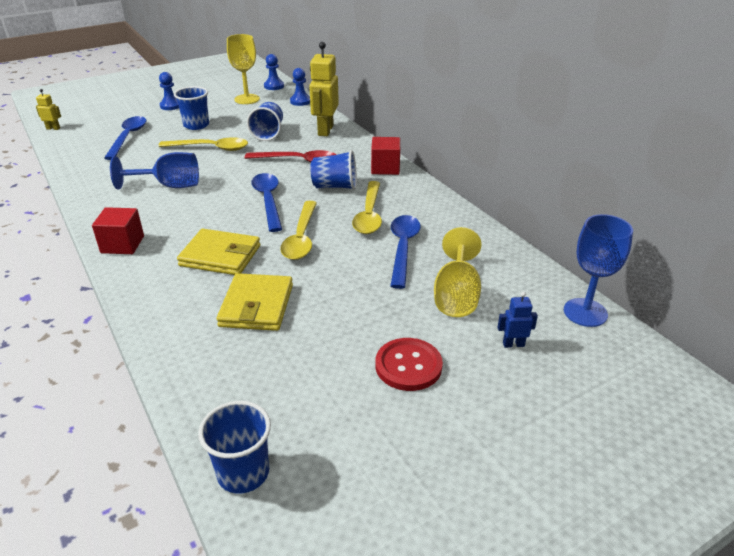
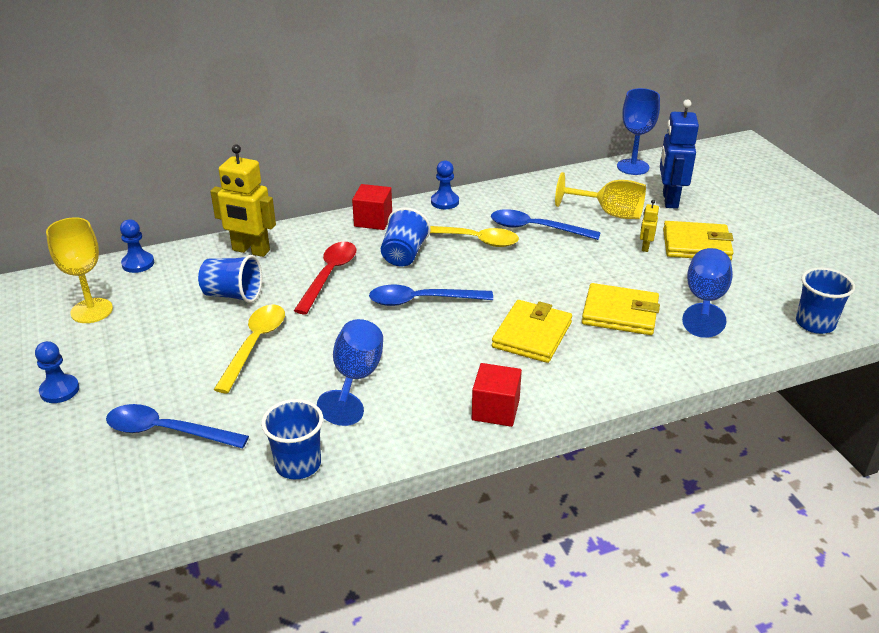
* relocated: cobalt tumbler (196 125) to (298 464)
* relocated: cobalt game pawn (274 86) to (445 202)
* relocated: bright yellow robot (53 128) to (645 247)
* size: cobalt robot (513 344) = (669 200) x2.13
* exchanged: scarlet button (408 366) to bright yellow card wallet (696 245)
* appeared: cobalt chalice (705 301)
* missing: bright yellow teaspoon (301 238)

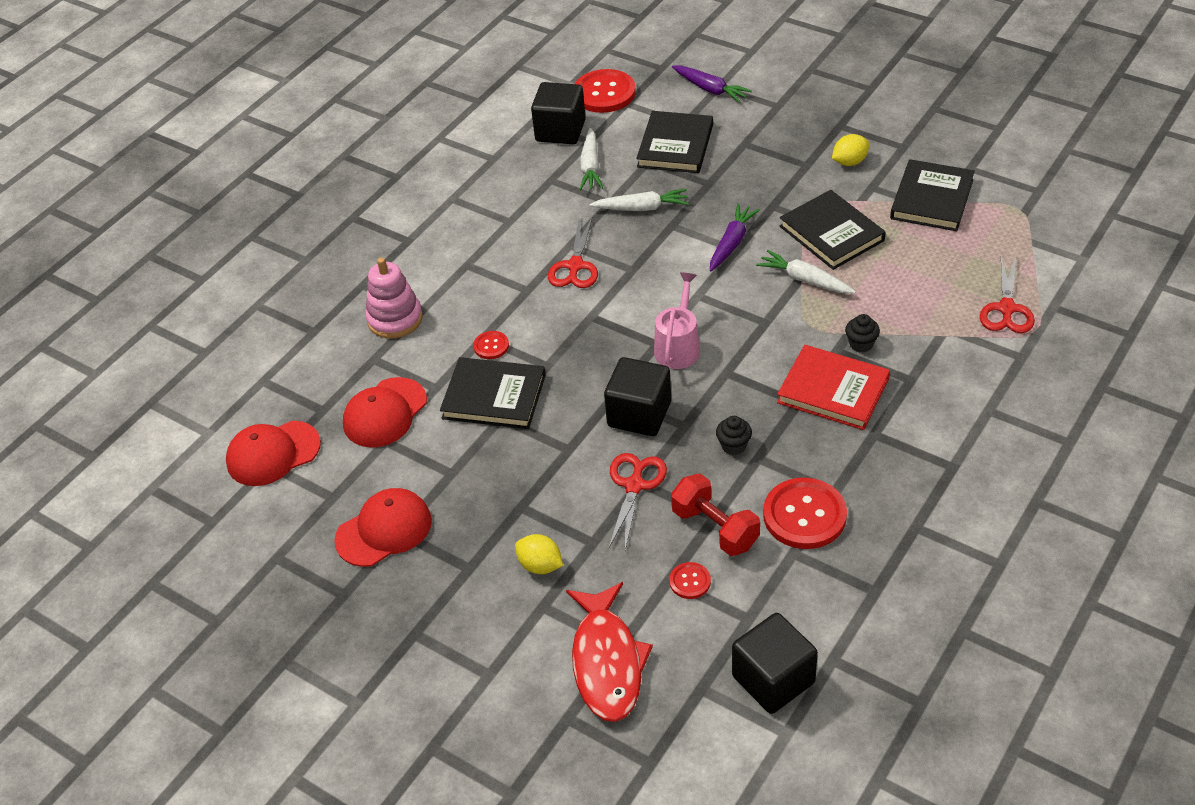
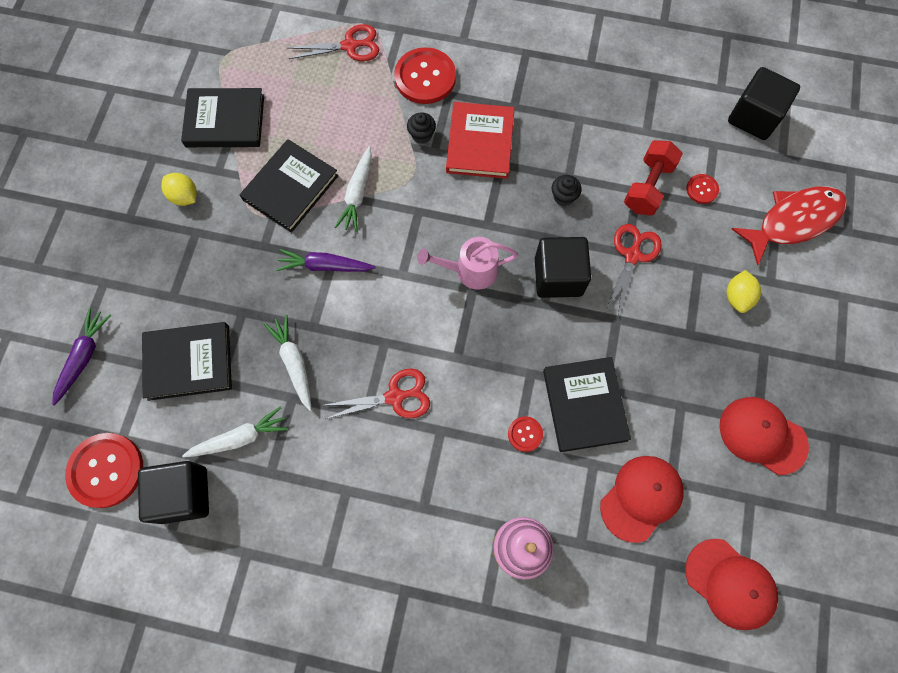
* relocated: scarlet button (804 515) to (425 77)
* spun: scarlet cap (385 413) = (641 498) 60 degrees counterclockwise
* spun: scarlet shears (634 485) = (632 255) 120 degrees clockwise

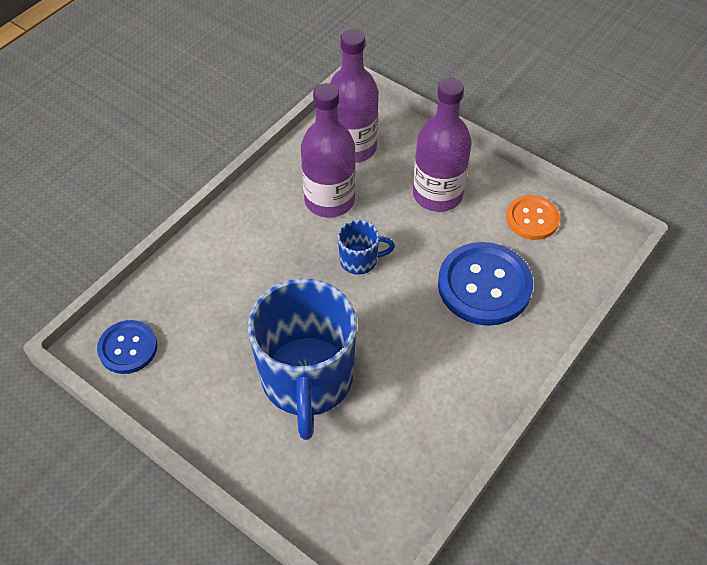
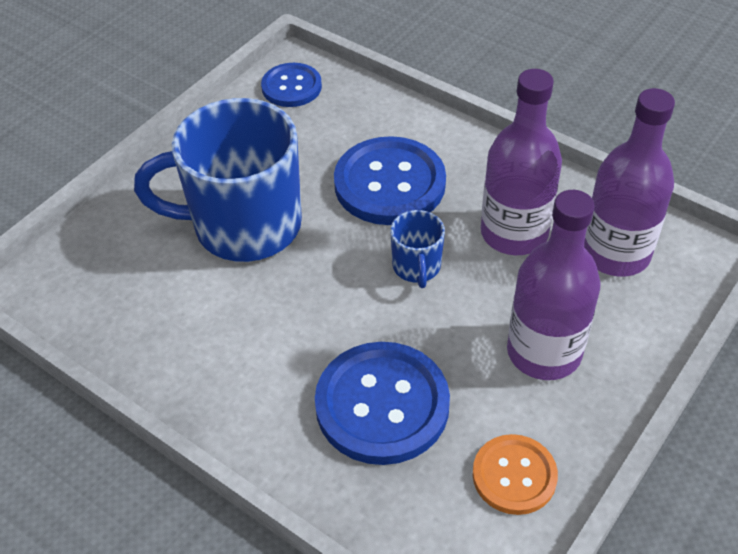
* appeared: cobalt button (389 184)

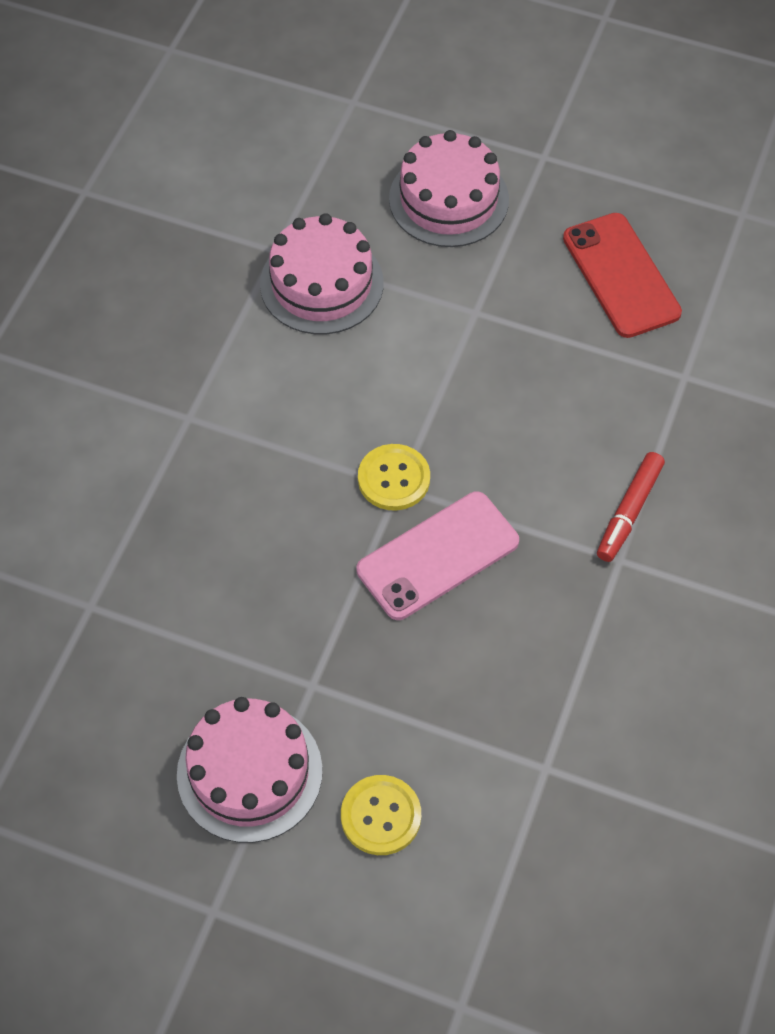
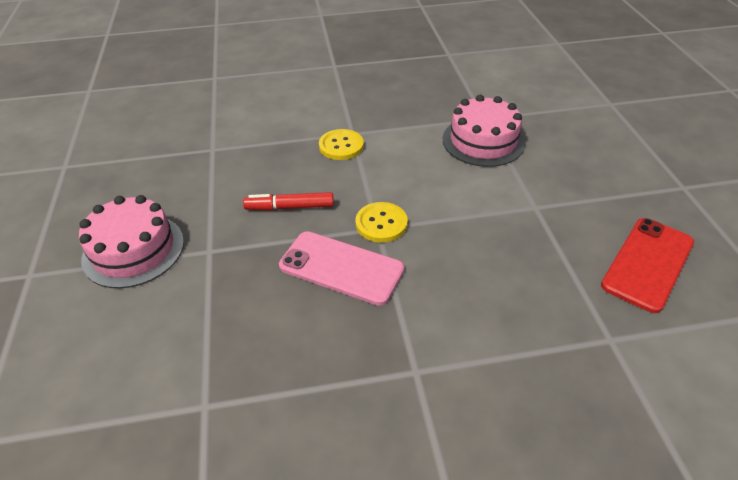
* relocated: scarlet marker pen (629 511) to (290 207)
* relocated: bright yellow button (381 816) to (341 146)
* missing: pink cake (448 199)

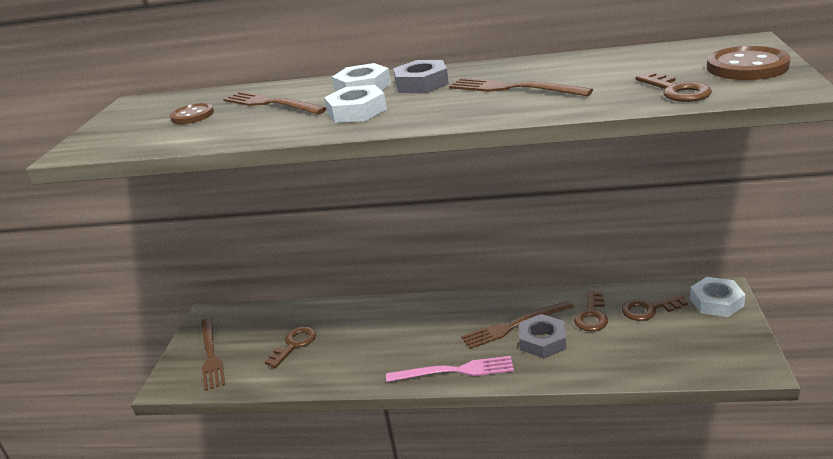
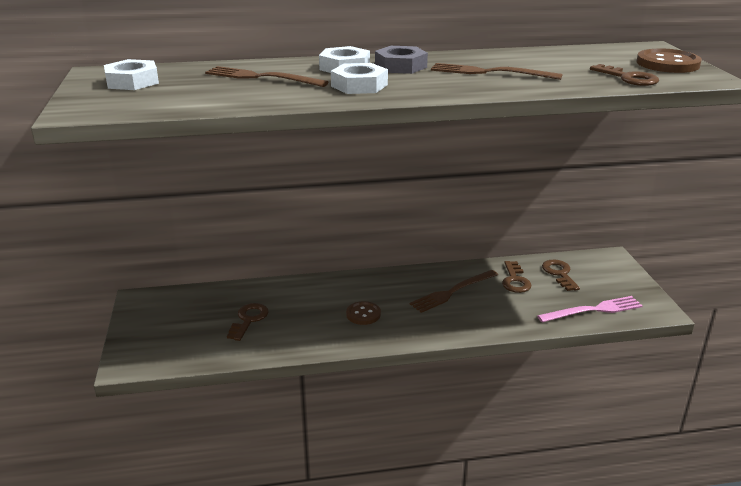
* relocated: white hex nut (716 302) to (132 82)
* relocated: russet button (192 115) to (363 314)
* relocated: pink table fork (454 371) to (593 310)
* spun: russet latchkey (649 309) = (559 274) 105 degrees clockwise
* missing: russet table fork (211 355)
* missing: gray hex nut (542 341)

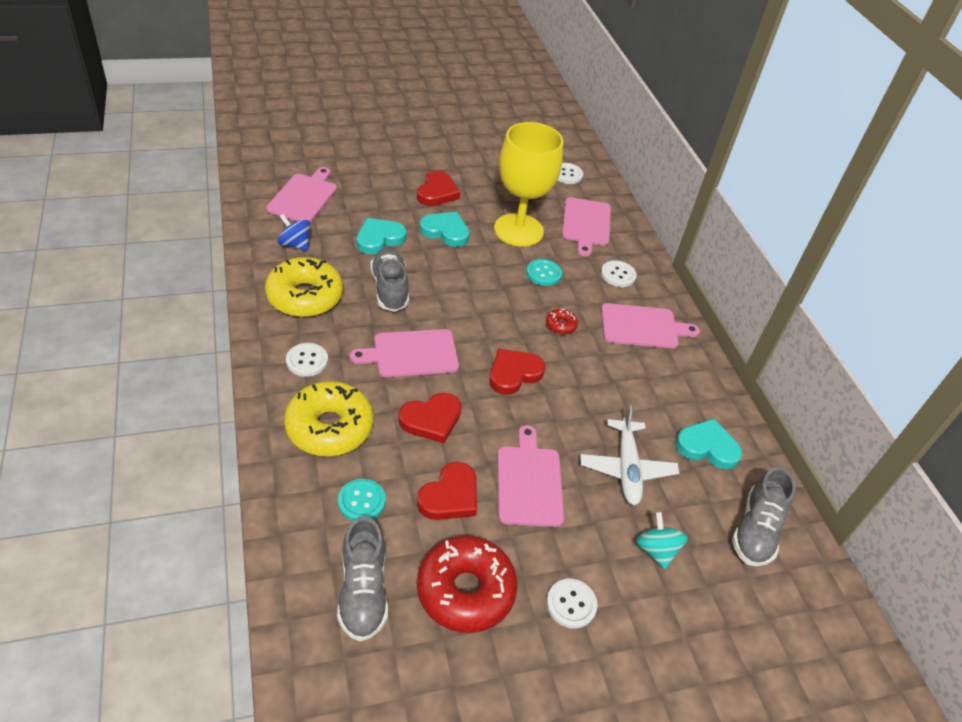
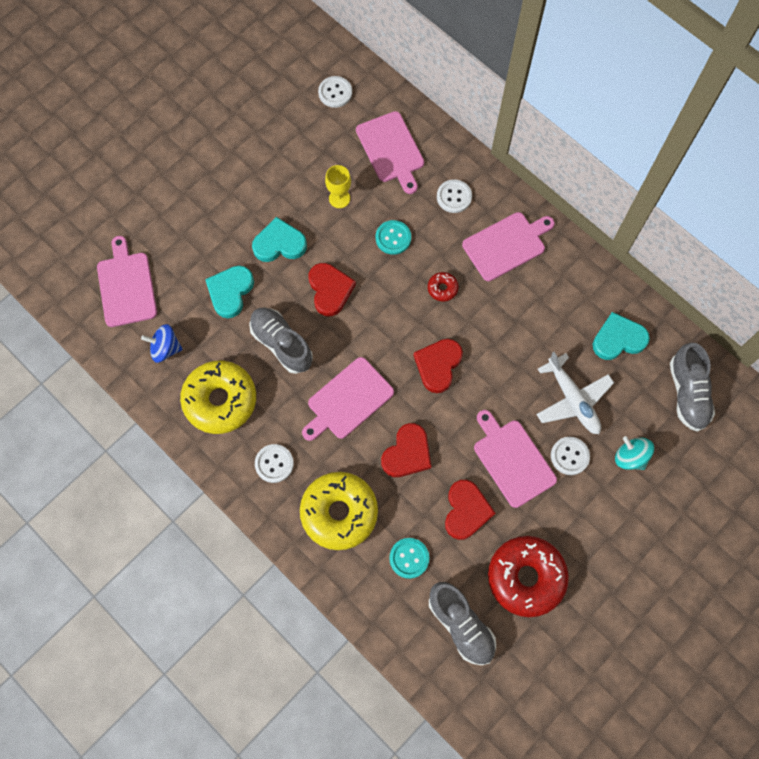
* relocated: scarlet love heart (437 192) to (330 290)
* size: bright yellow chalice (518 230) = (339 198) x0.41
* relocated: white button (571 604) to (569 456)

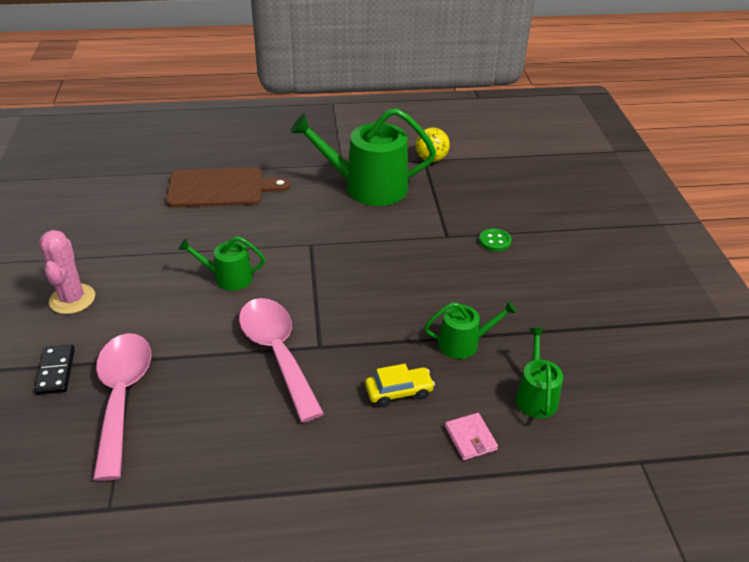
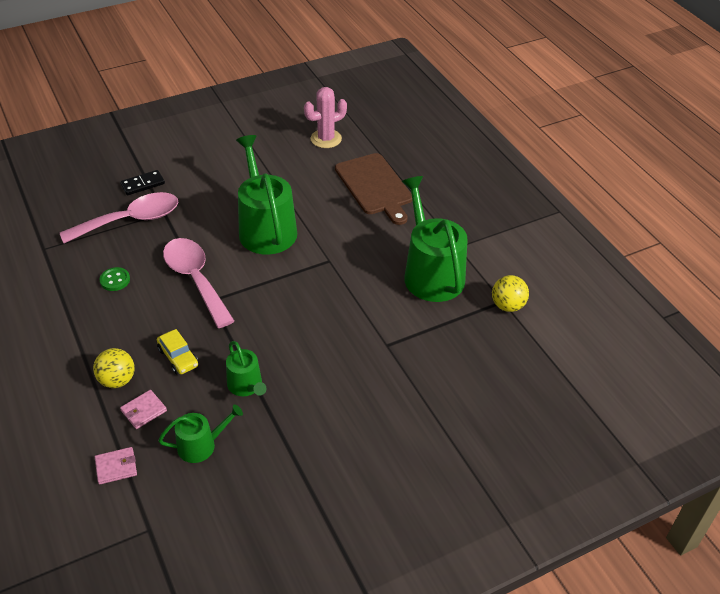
* appeared: bright yellow sphere (117 380)
* appeared: pink card wallet (116 467)
* relocated: green button (494 241) to (115 280)
* spun: pink teaspoon (277 353) = (195 279) 75 degrees counterclockwise
* size: green watering pot (228 278) = (266 228) x1.94
* relocated: pink saguaro cactus (72 299) to (326 139)

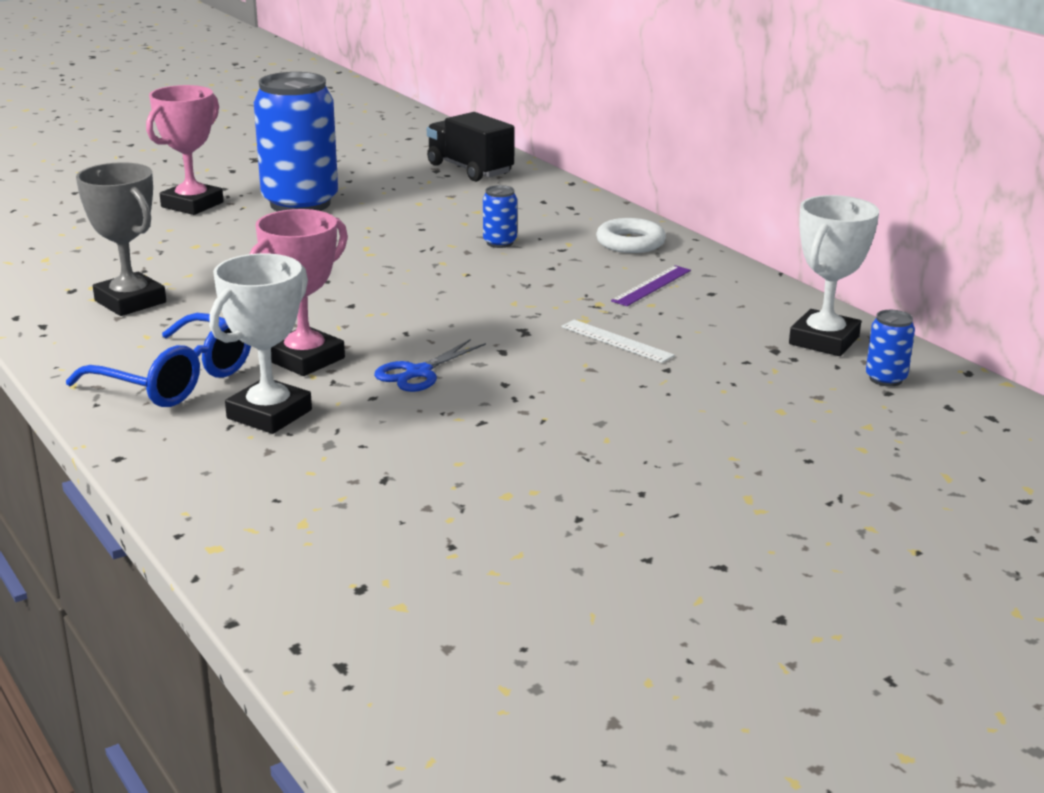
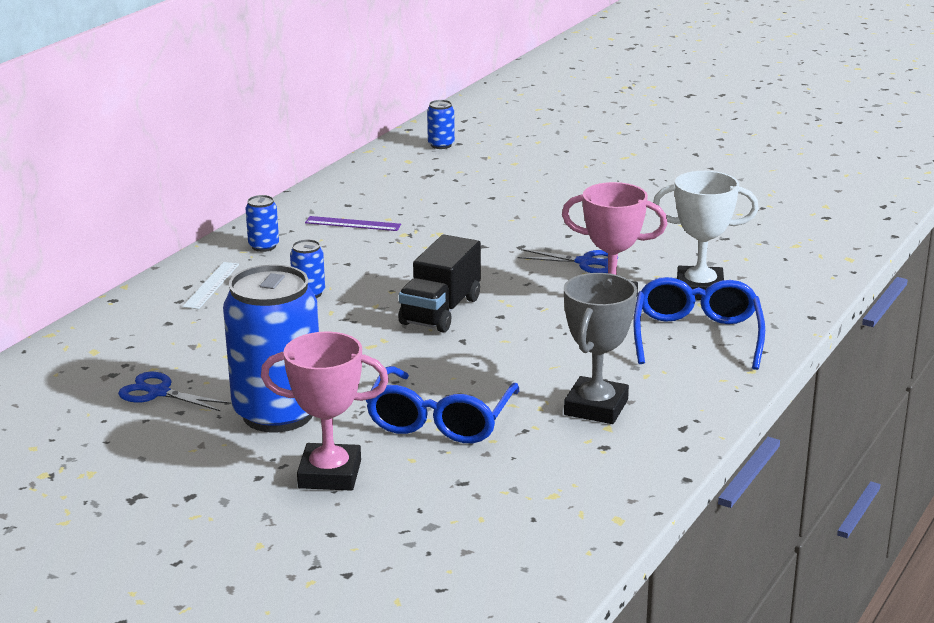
* appeared: cobalt shears (158 392)
* relocated: white ruler (616 341) to (211 285)
* exchanged: white torus (630 242) to cobalt soda can (264 246)
* appeared: cobalt glasses (440 420)
* relocated: black truck (470 169) to (440 311)
* missing: white prize cup (824 340)

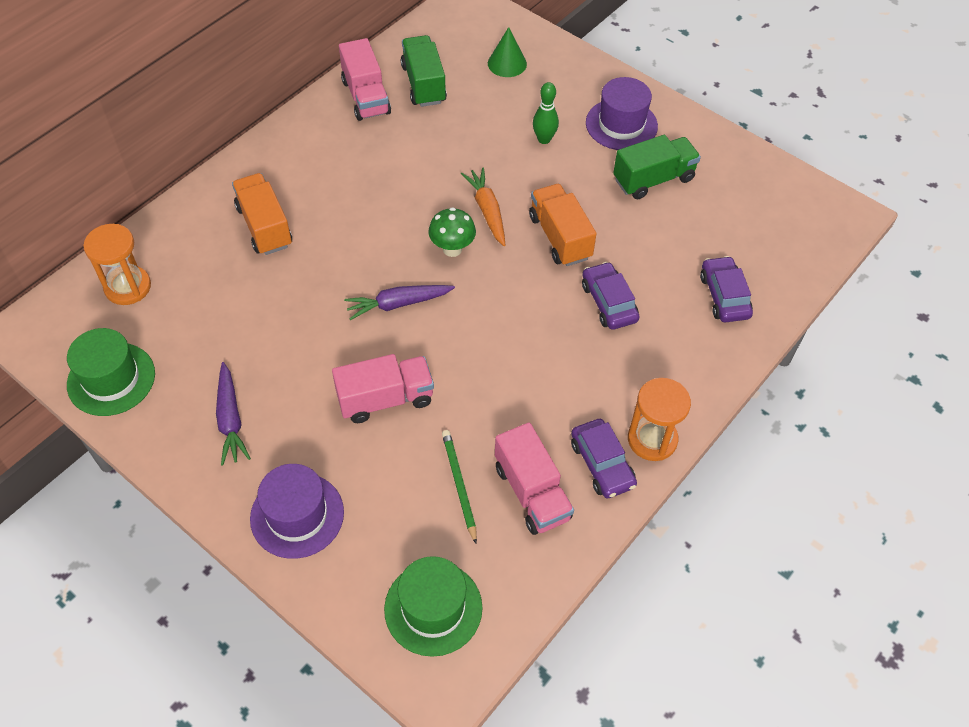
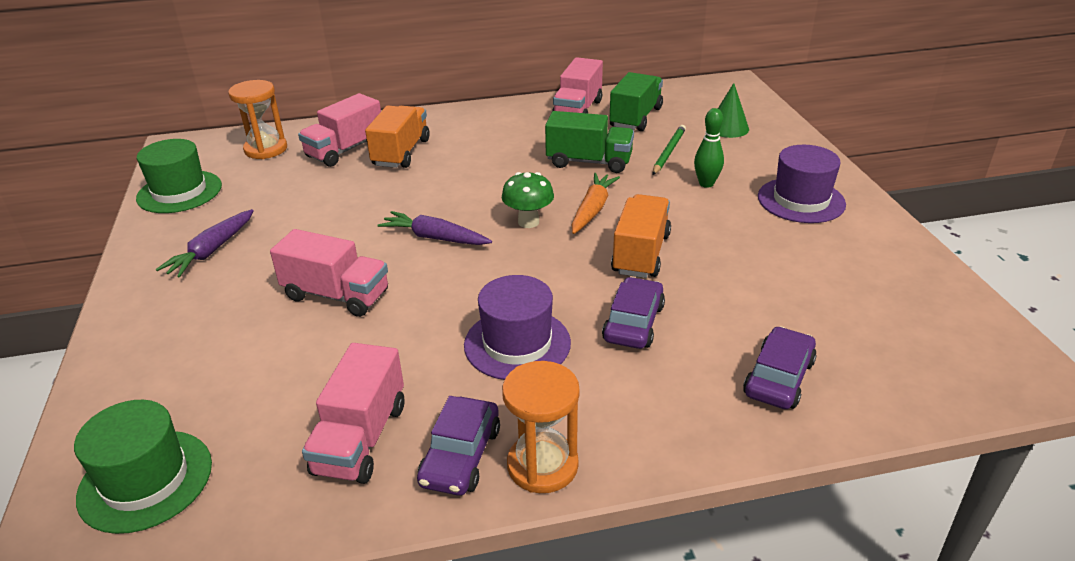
* appeared: pink truck (345 150)
* relocated: royal purple hat (297 515) to (517 344)
* relocated: green truck (653 179) to (589 162)
* relocated: green wooden pencil (459 485) to (668 152)

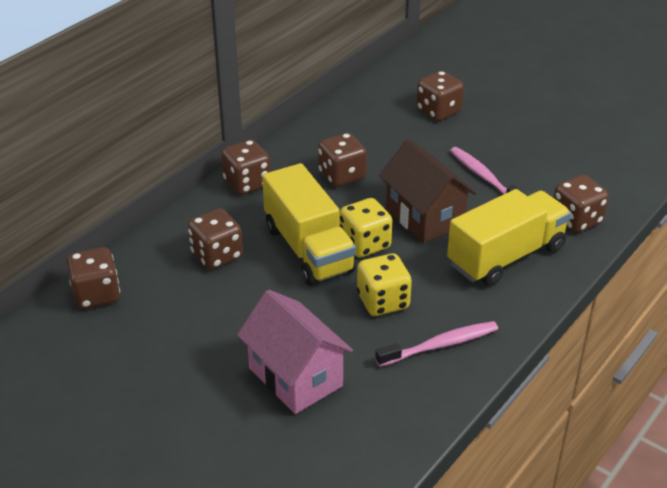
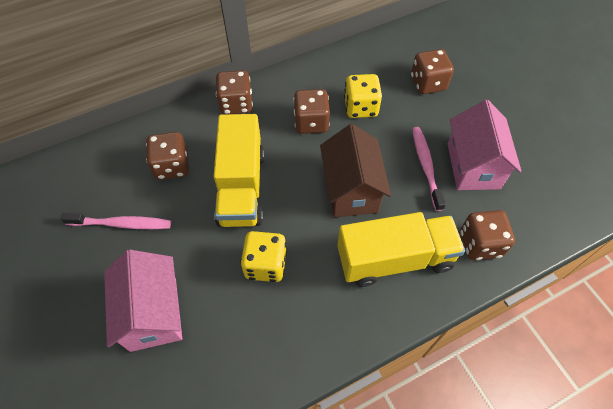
* relocated: pink dental brush (440 345) to (121 224)
* relocated: bright yellow dice (365 244) to (360 107)
* appeared: pink house (473 166)
* missing: russet dice (96 295)

